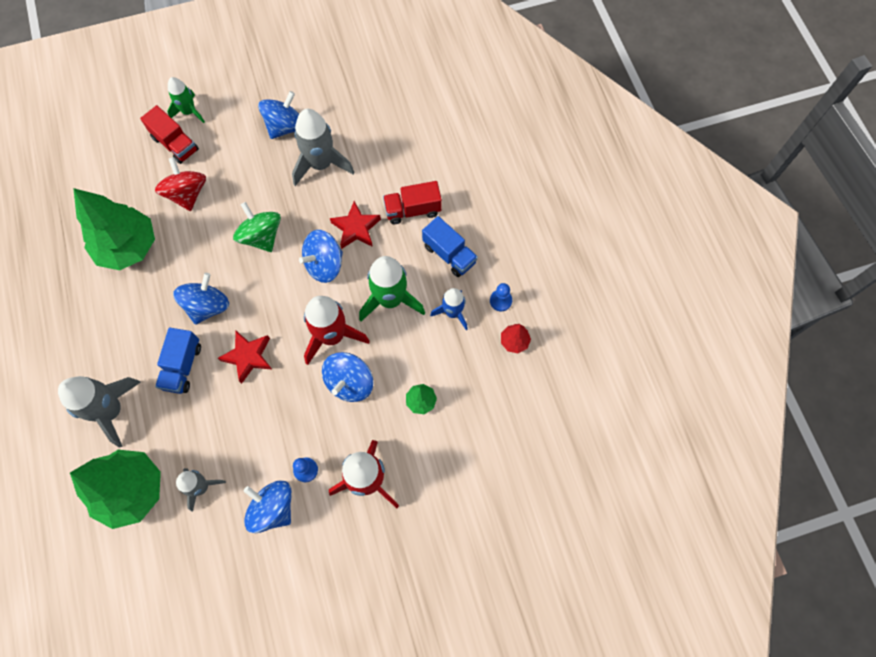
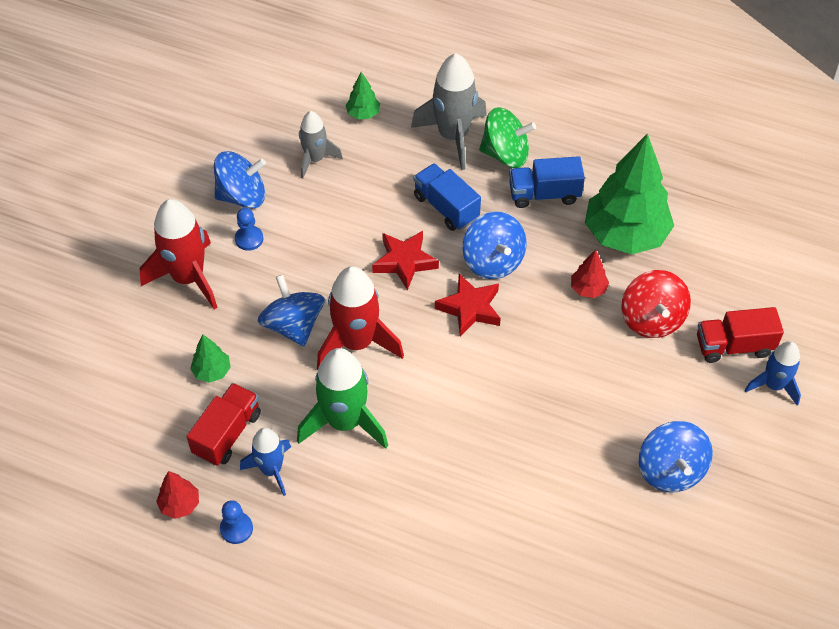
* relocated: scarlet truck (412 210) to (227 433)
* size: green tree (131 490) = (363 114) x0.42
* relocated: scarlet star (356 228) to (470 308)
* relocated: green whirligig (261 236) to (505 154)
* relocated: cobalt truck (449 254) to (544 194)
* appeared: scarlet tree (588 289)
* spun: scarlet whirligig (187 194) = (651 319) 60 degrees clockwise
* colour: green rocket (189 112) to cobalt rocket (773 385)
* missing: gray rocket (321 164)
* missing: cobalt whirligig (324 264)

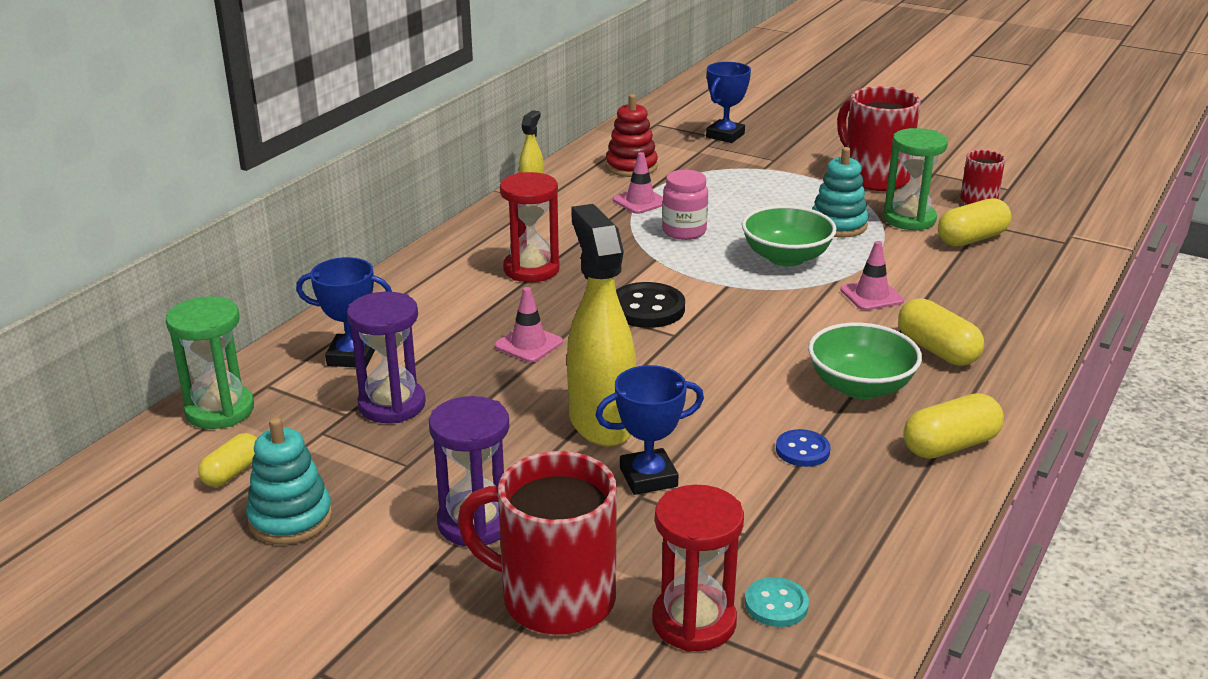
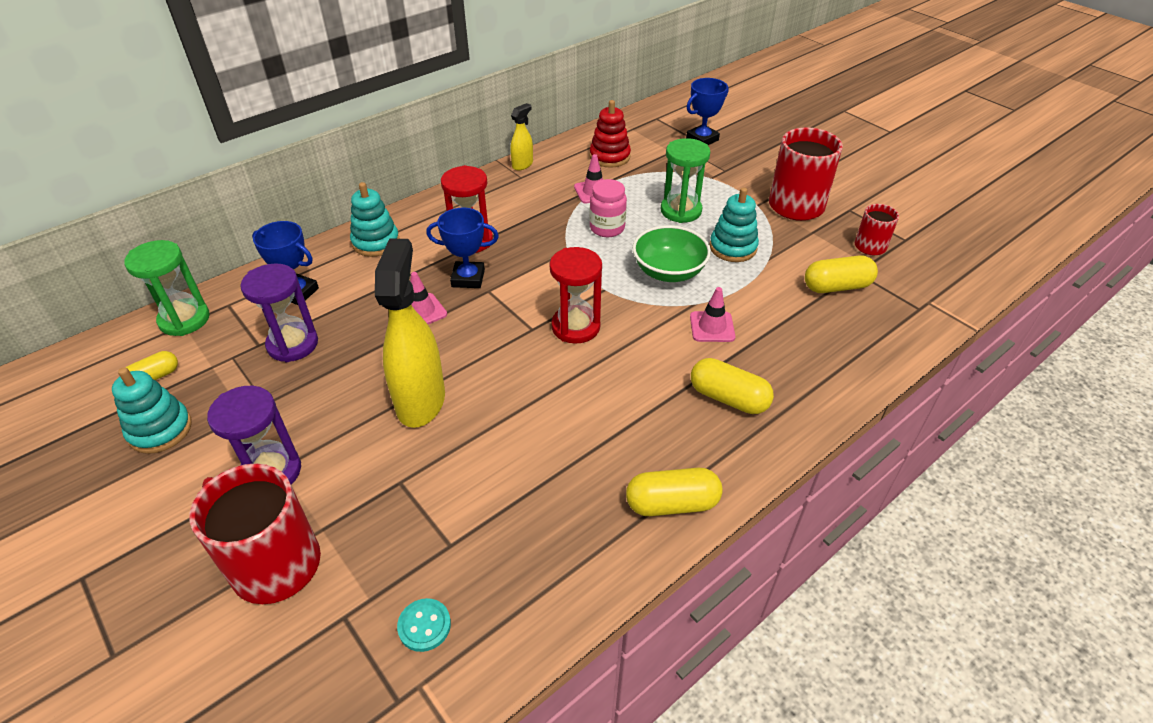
* appeared: aqua stacking rings (376 242)
* relocated: cobalt prize cup (648 477) to (468 278)
* relocated: scarlet hourglass (694 622) to (575 327)
* relocated: green hourglass (909 219) to (681 211)
* spun: bright yellow pill shape (937 350) = (728 398) 45 degrees counterclockwise
* missing: black button (647 308)
* missing: cobalt button (802 450)
* missing: green serving bowl (860 387)

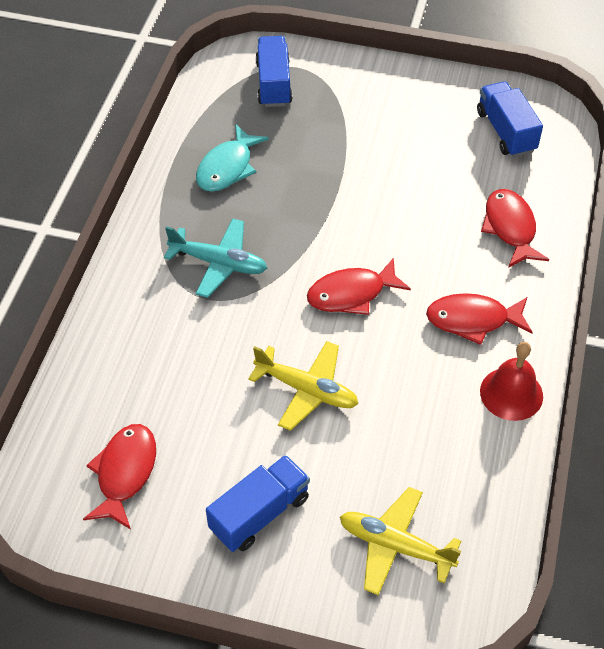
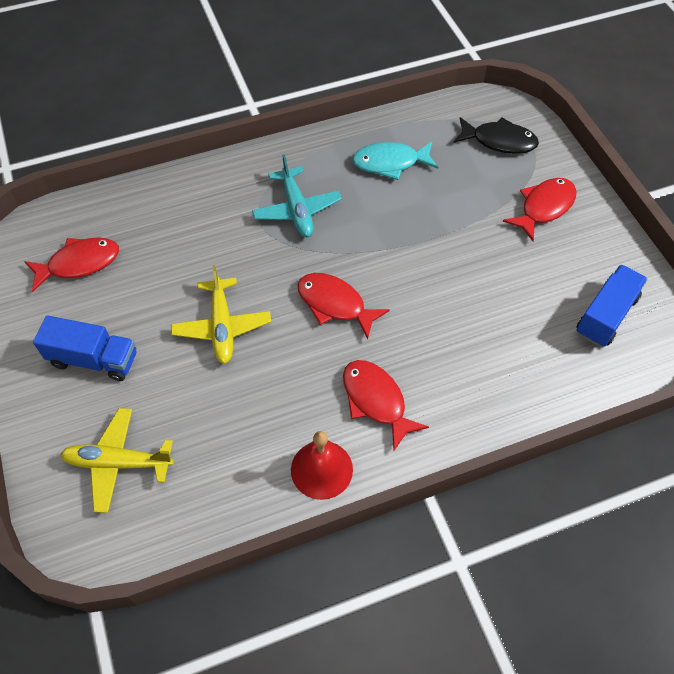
* spun: bright yellow toy plane (395 546) = (118 463) 75 degrees counterclockwise
* exchanged: cobalt truck (273 84) to black fish (499 141)
* relocated: scarlet fish (510 228) to (544 207)

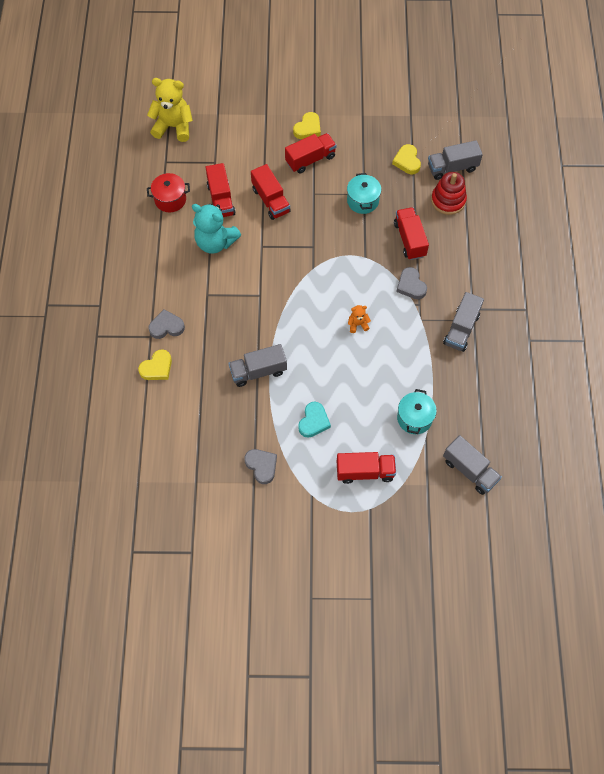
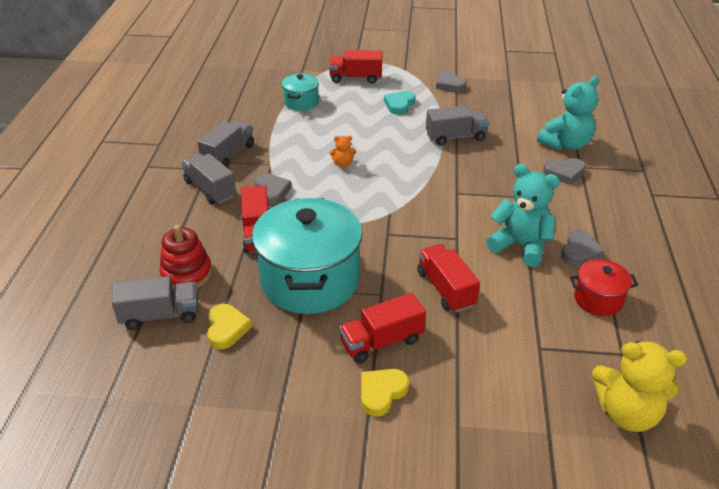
* relocated: gray truck (469 470) to (210 189)
* size: aqua pot (362 201) = (310 280) x2.09
* exchanged: bright yellow love heart (157 368) to aqua teddy bear (565 144)
* appeared: gray love heart (579 251)
* missing: scarlet truck (221 199)

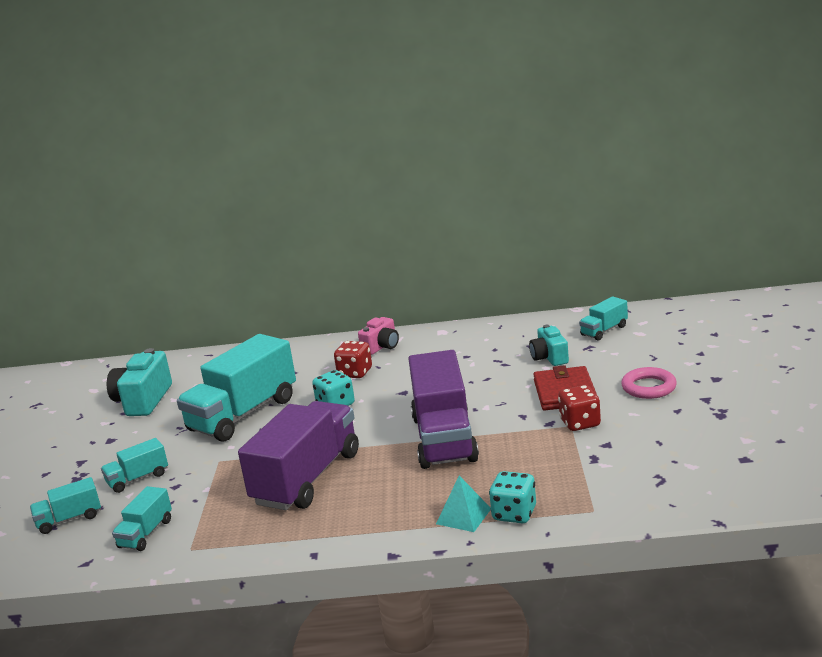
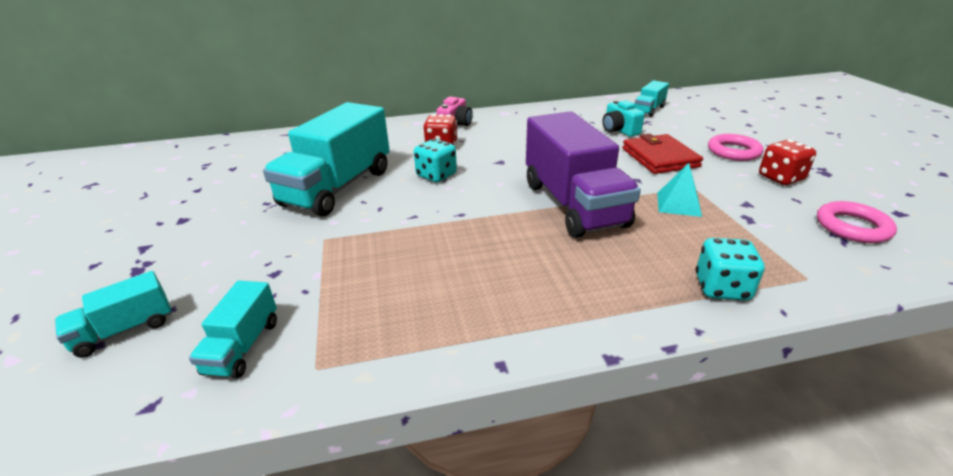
* relocated: aqua pyramid (463 516) to (678 204)
* relocated: scarlet dice (580 423) to (780 178)
* appeared: pink torus (852 227)
* missing: aqua truck (138 478)
* missing: aqua compact camera (143 400)
* missing: royal purple truck (307 478)

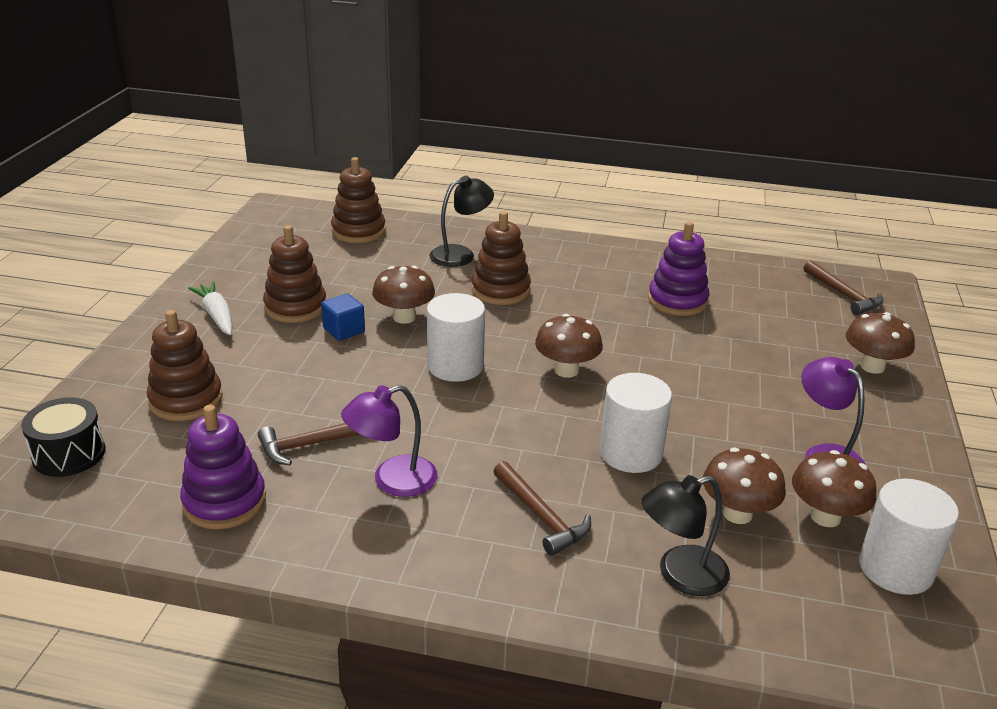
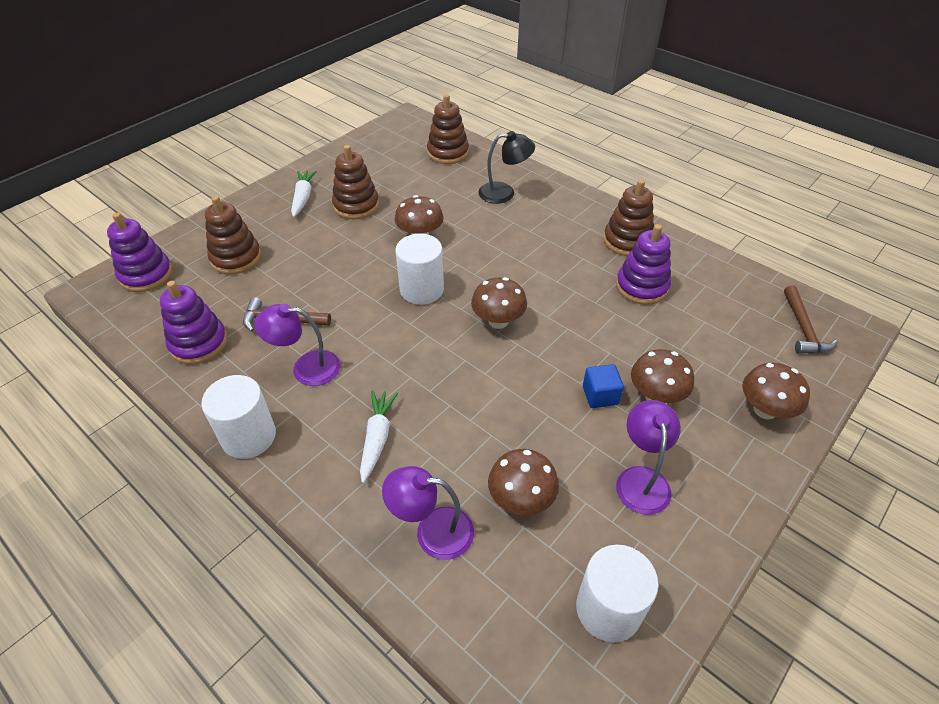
* exchanged: black snare drum (69 454) to royal purple stacking rings (146 275)
* relocated: white cylinder (630 453) to (249 436)
* exchanged: russet hammer (541 516) to white toy carrot (377 438)
* colour: black lamp (680 575) to royal purple lamp (432 531)
* relocated: cobalt cube (344 330) to (600 395)
* relocated: russet stacking rings (500 290) to (627 241)
* relocated: russet mushroom (825 517) to (655 396)

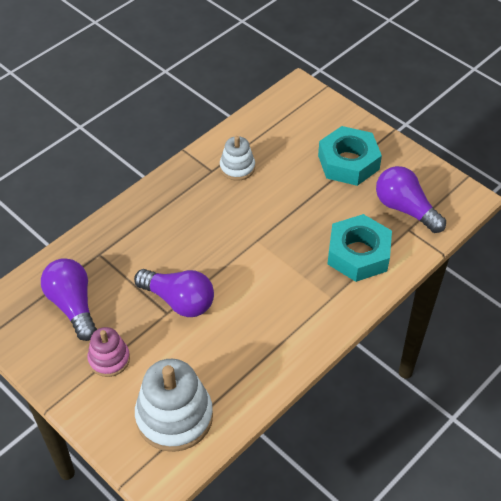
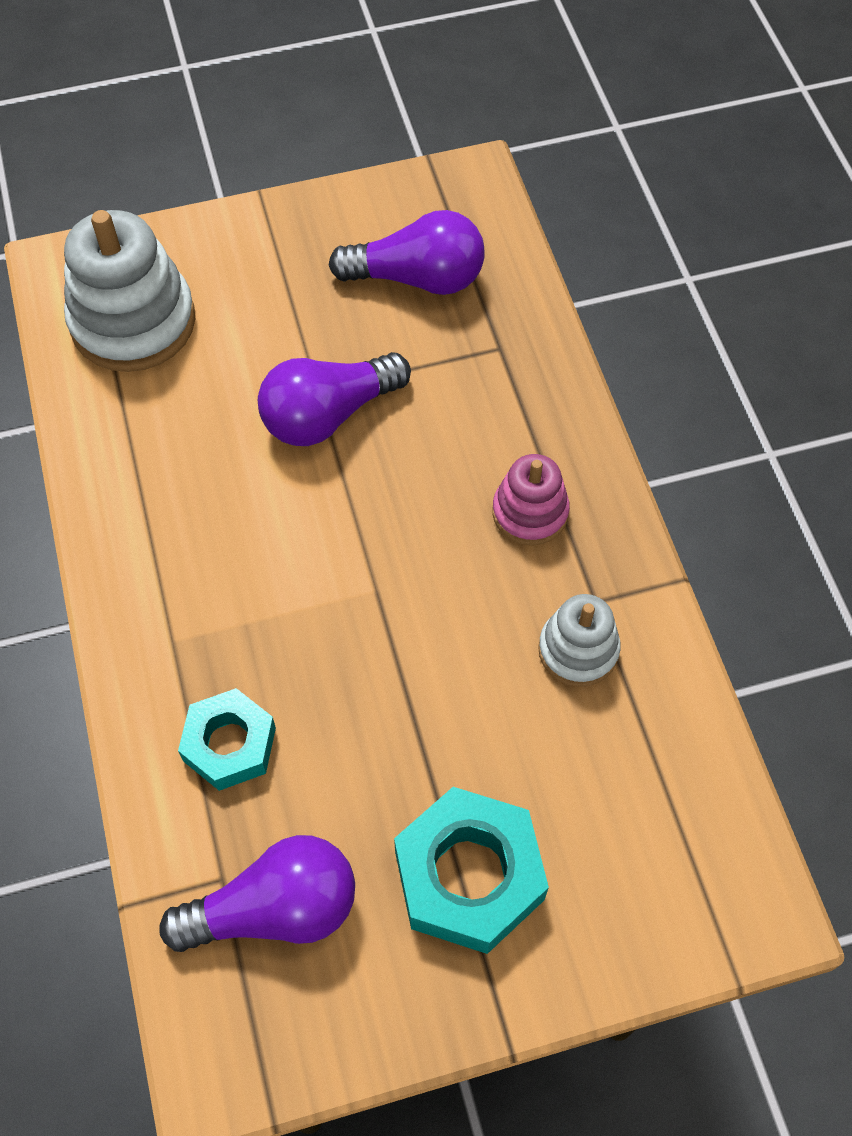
* size: aqua hex nut (358 254) = (229 744) x0.65
* relocated: pink stacking rings (109 359) to (530 512)

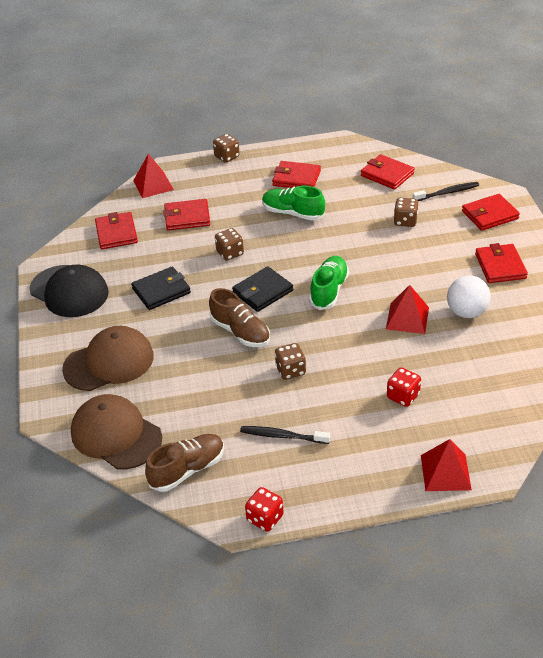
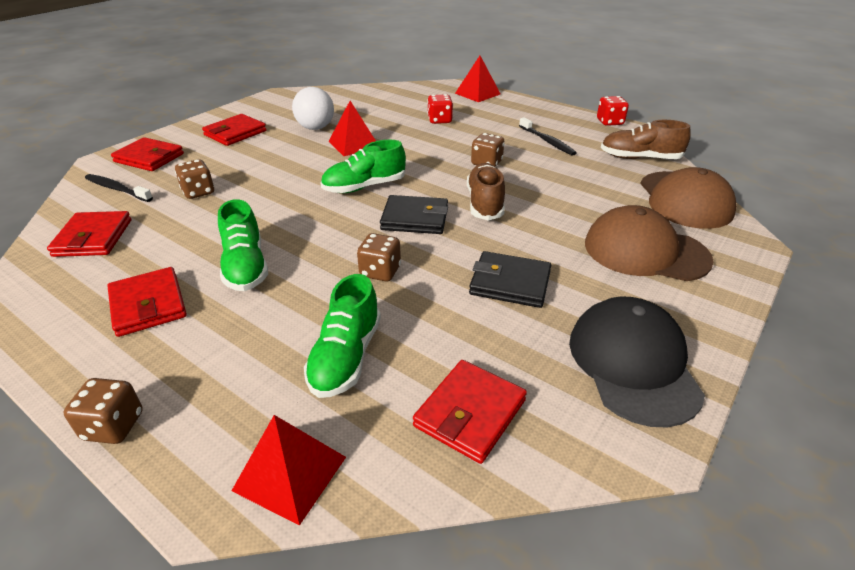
* exchanged: scarlet card wallet (187 217) to green lace-up shoe (346 357)

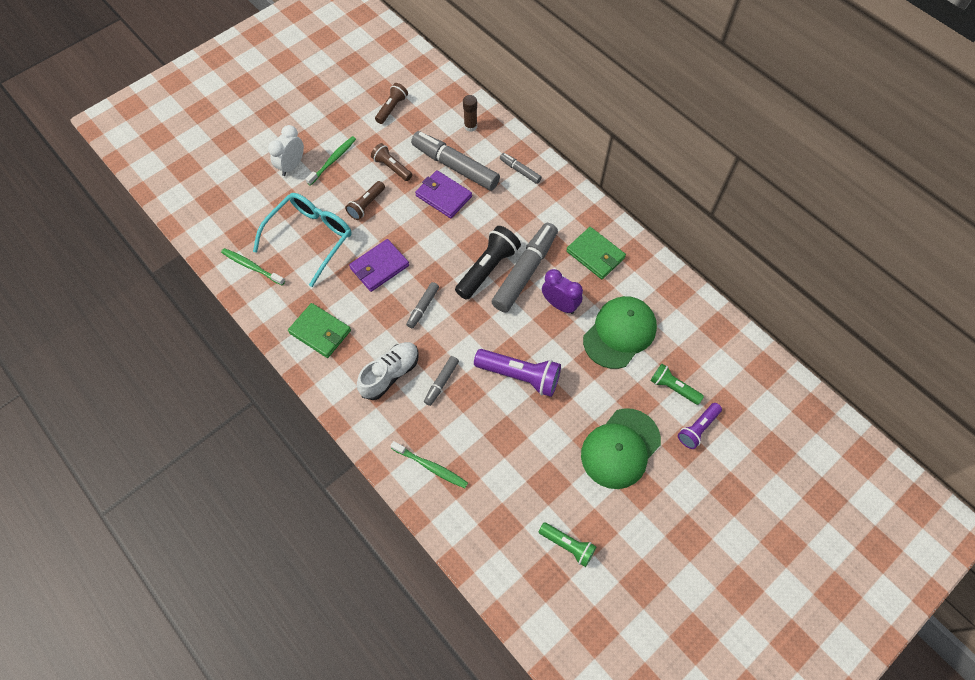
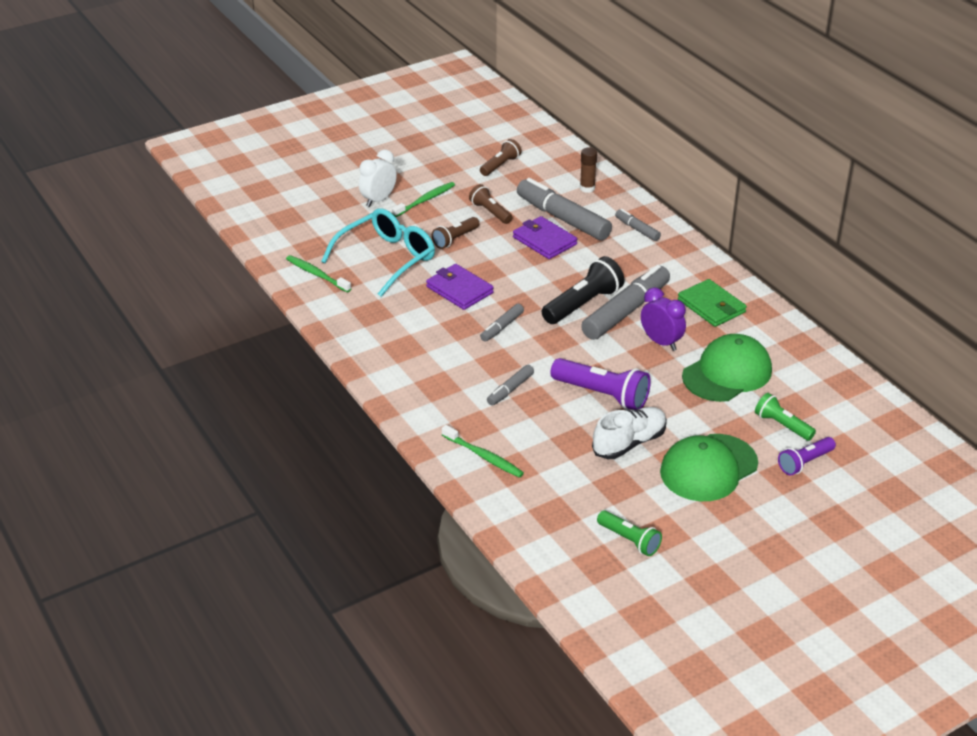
* spun: royal purple card wallet (379 267) = (459 290) 75 degrees clockwise
* relocated: white lace-up shoe (390 374) to (629 443)
* missing: green card wallet (320 332)

